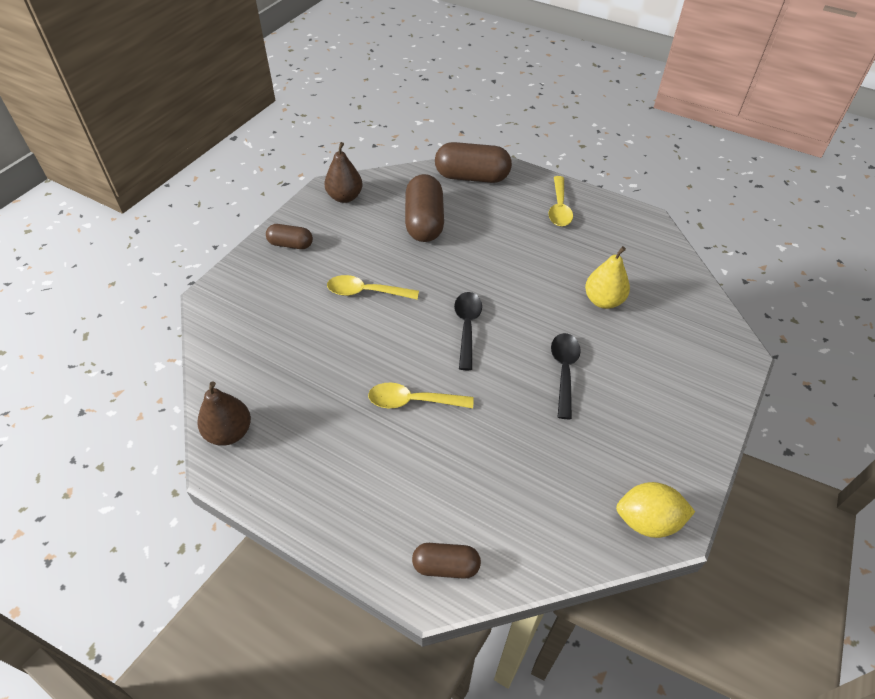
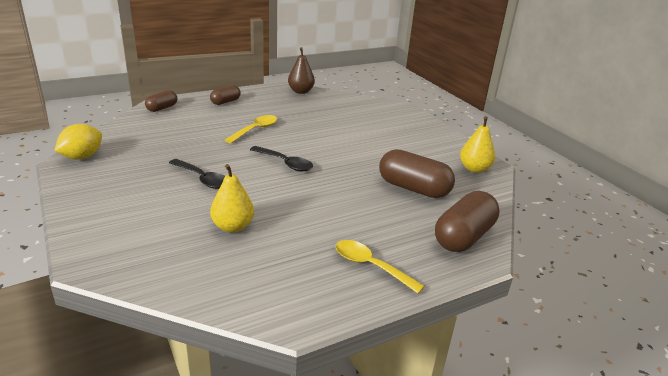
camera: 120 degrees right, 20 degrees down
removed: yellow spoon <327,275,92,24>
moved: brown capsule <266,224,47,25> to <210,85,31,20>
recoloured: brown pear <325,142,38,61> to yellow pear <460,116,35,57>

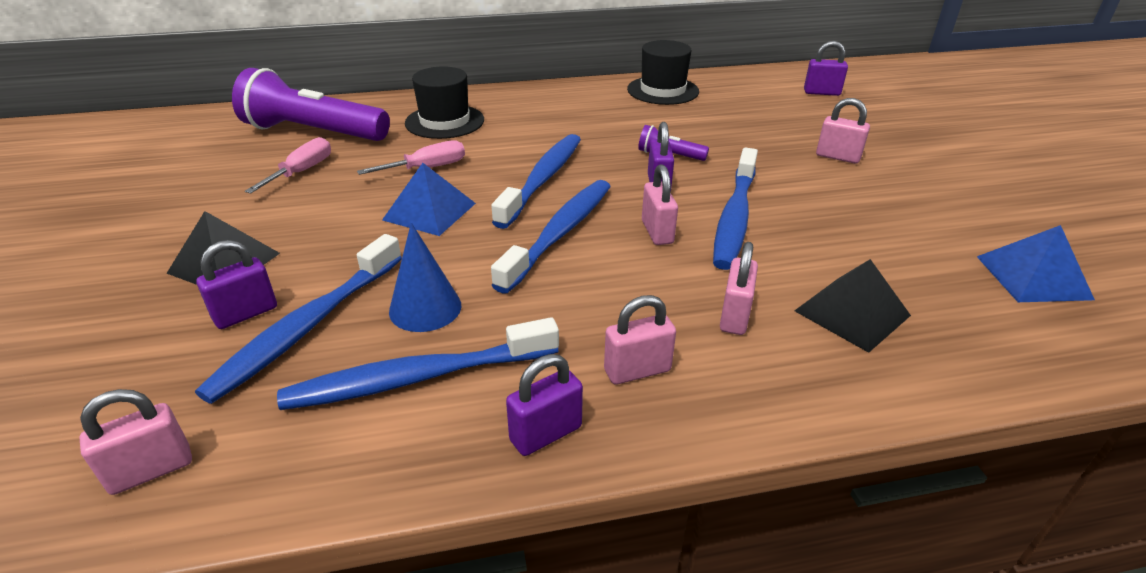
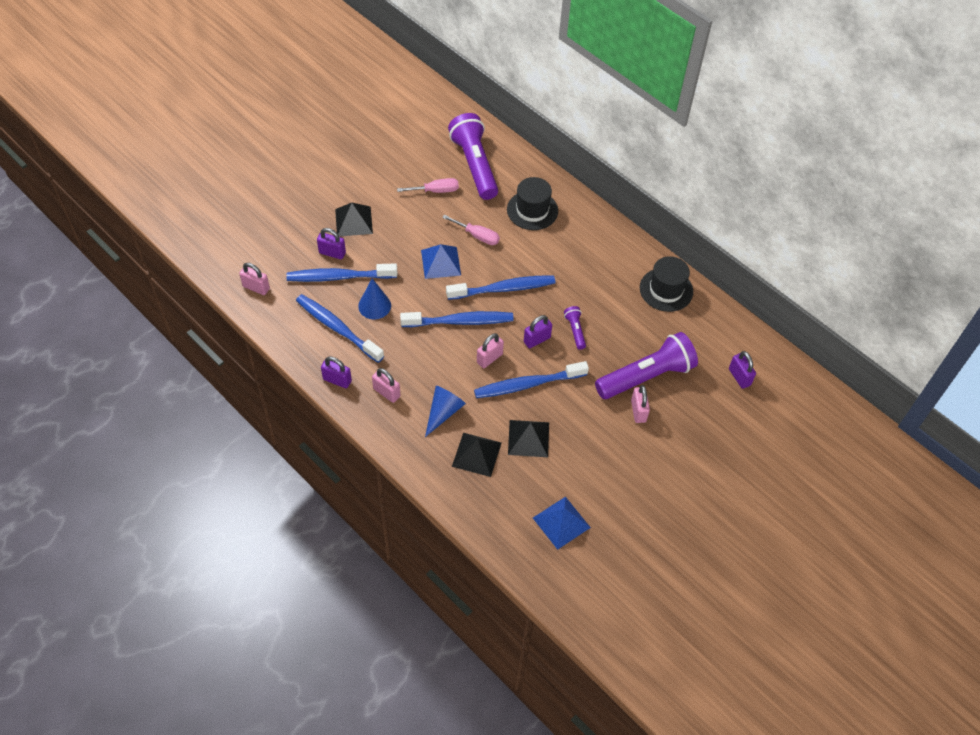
camera: 55 degrees right, 20 degrees up
added: purple flashlight <595,332,103,67>; black pyramid <508,420,41,37>
replaced: pink padlock <720,242,38,93> to blue cone <425,386,41,51>

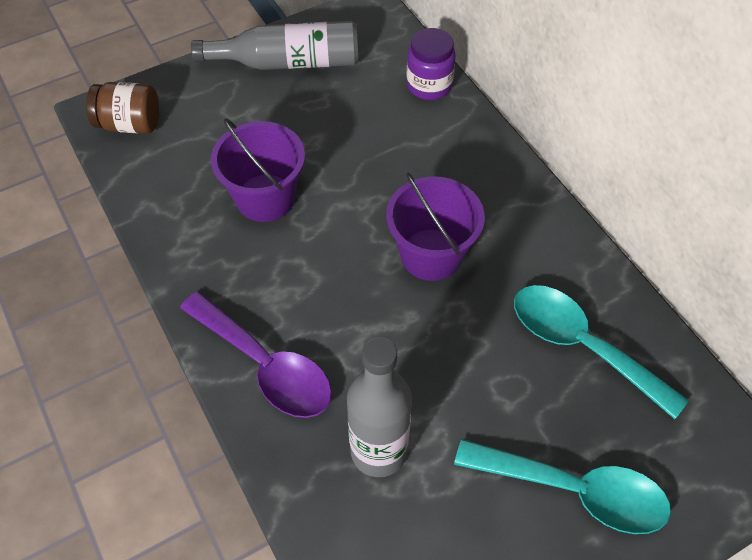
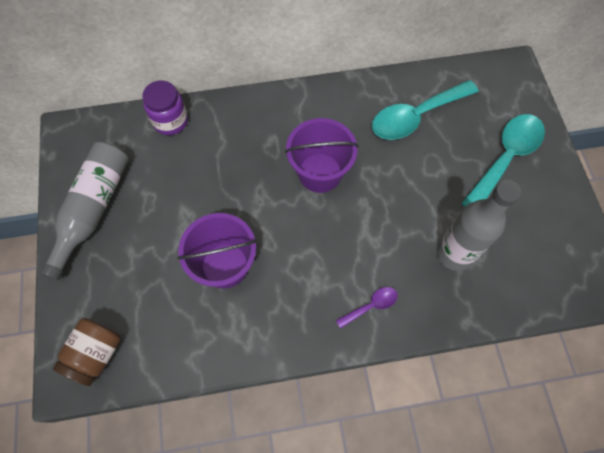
camera: 70 degrees left, 10 degrees up
resized: purple spoon <180,292,152,126> = <336,287,62,42> x0.48

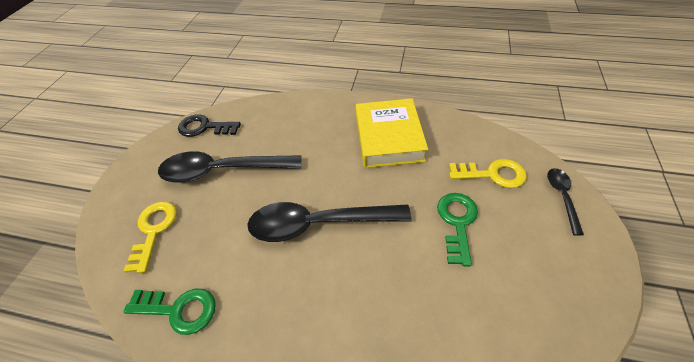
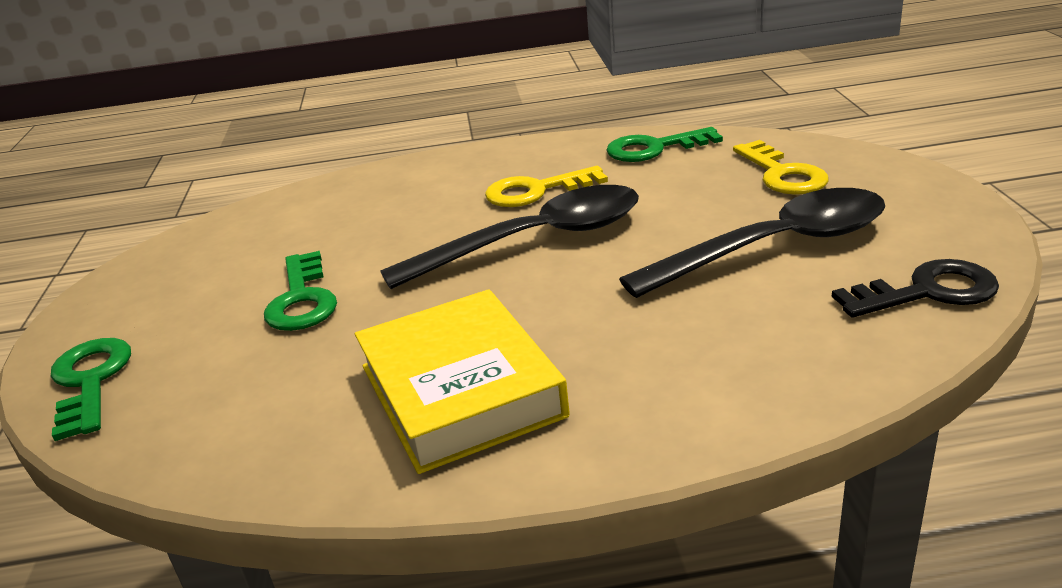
camera: 160 degrees right, 20 degrees down
moved: yellow key <449,159,78,29> to <485,166,123,41>
replaced: black spoon <547,168,37,68> to green key <51,338,80,103>

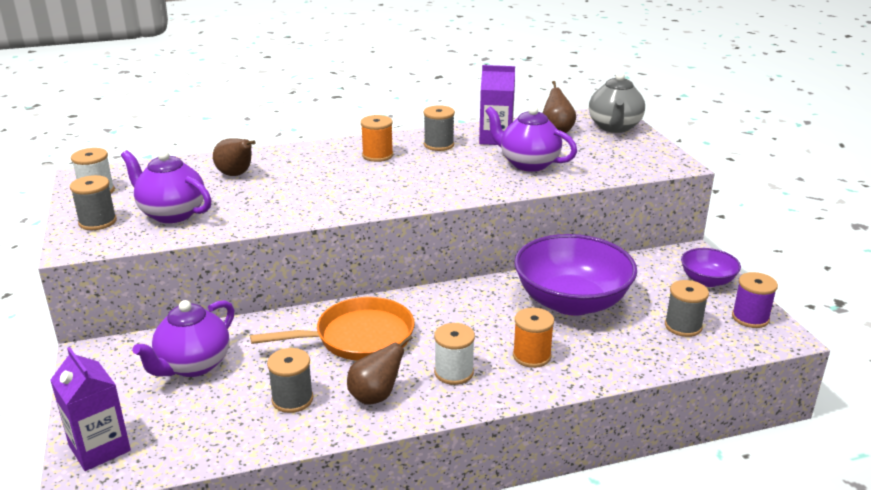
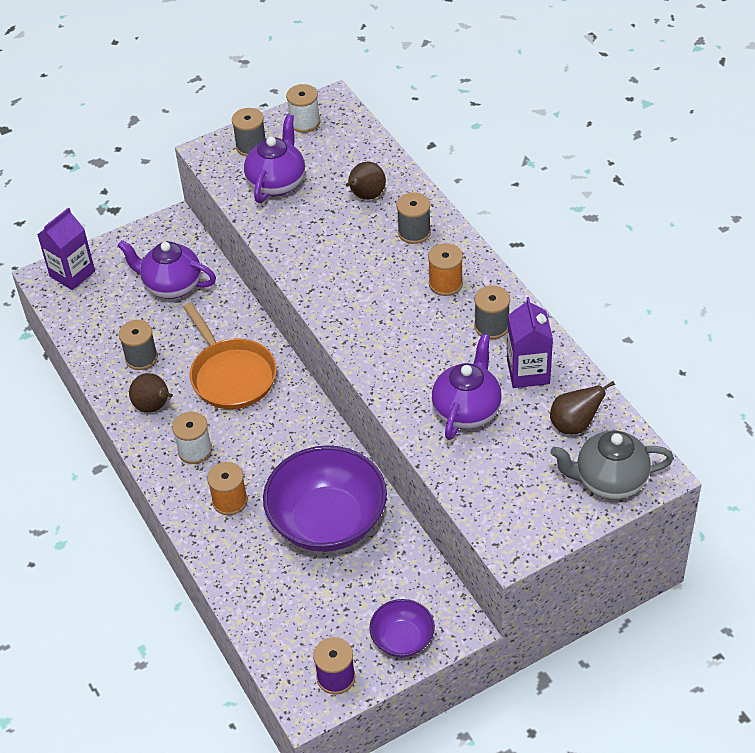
camera: 80 degrees right, 20 degrees up
moved: grey spool <665,280,44,57> to <397,192,34,52>

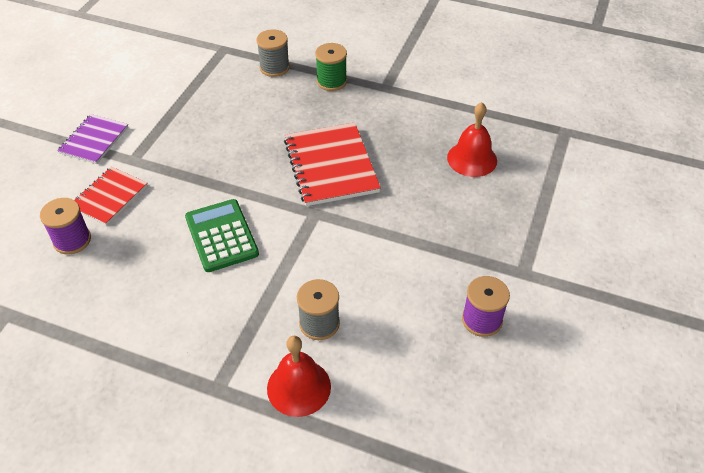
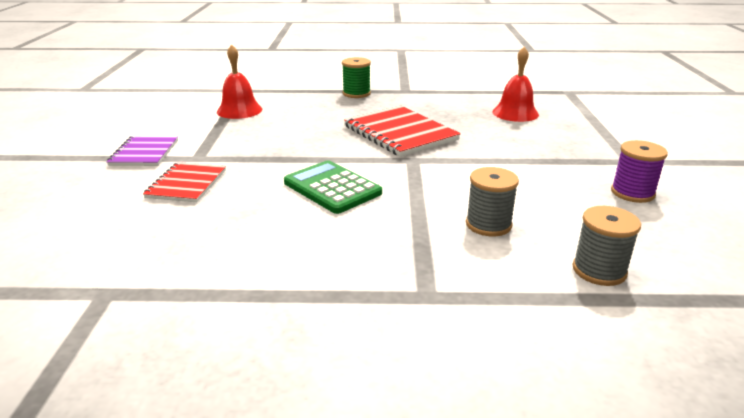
camera: 20 degrees left, 20 degrees down
removed: purple spool <40,198,51,57>
moved: grey spool <256,29,34,48> to <572,206,69,80>; red bell <267,336,64,81> to <217,44,46,75>

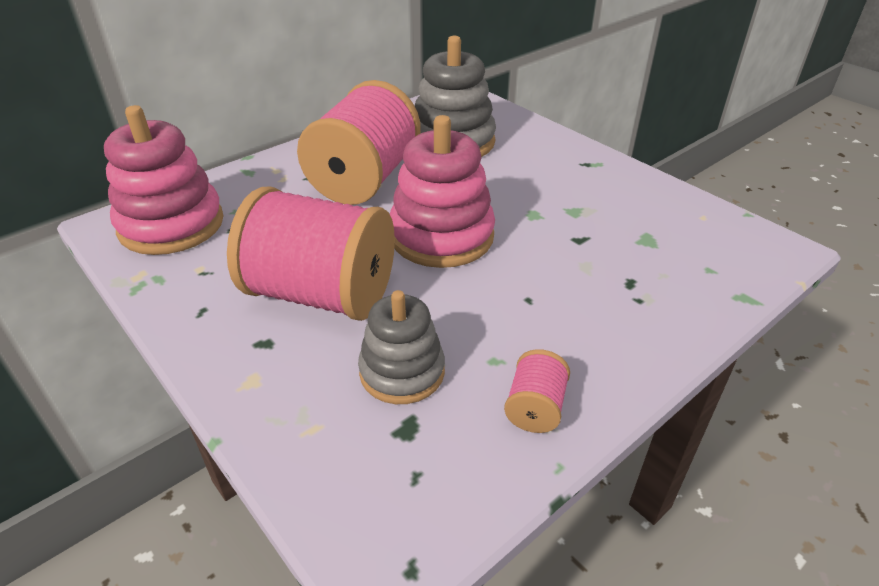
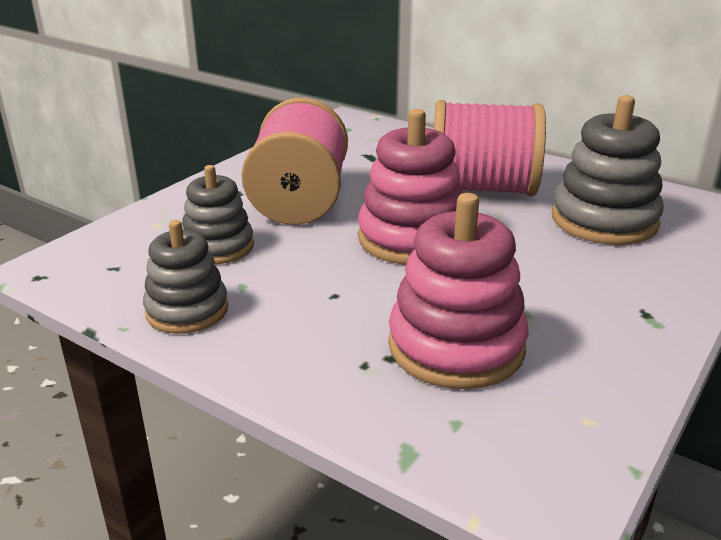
camera: 75 degrees right, 10 degrees down
moved: pink stacking toy <104,105,120,150> to <388,193,141,196>
replaced: pink spool <504,349,66,84> to grey stacking toy <143,220,85,114>

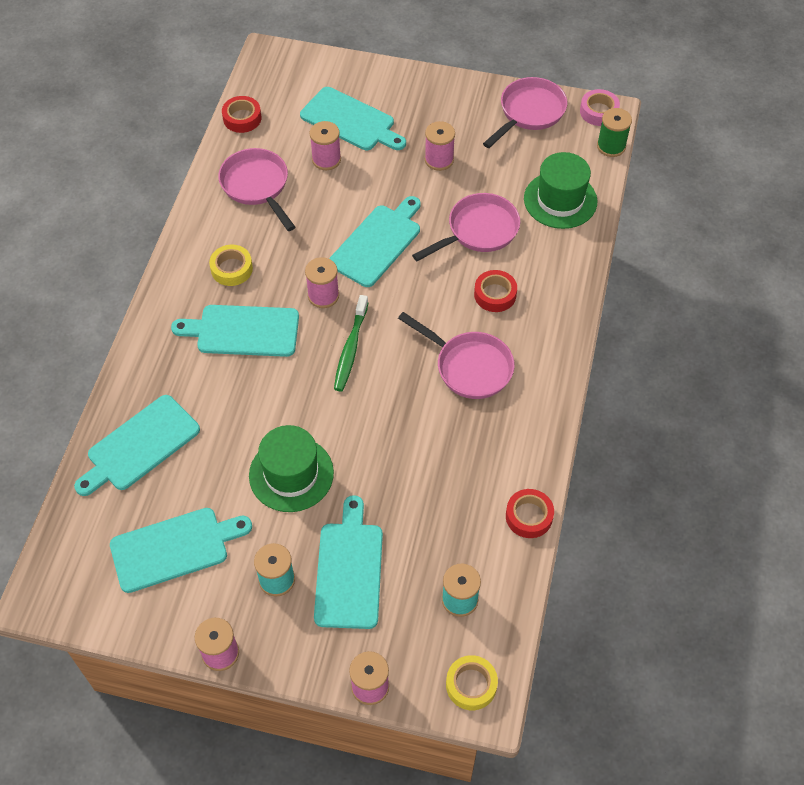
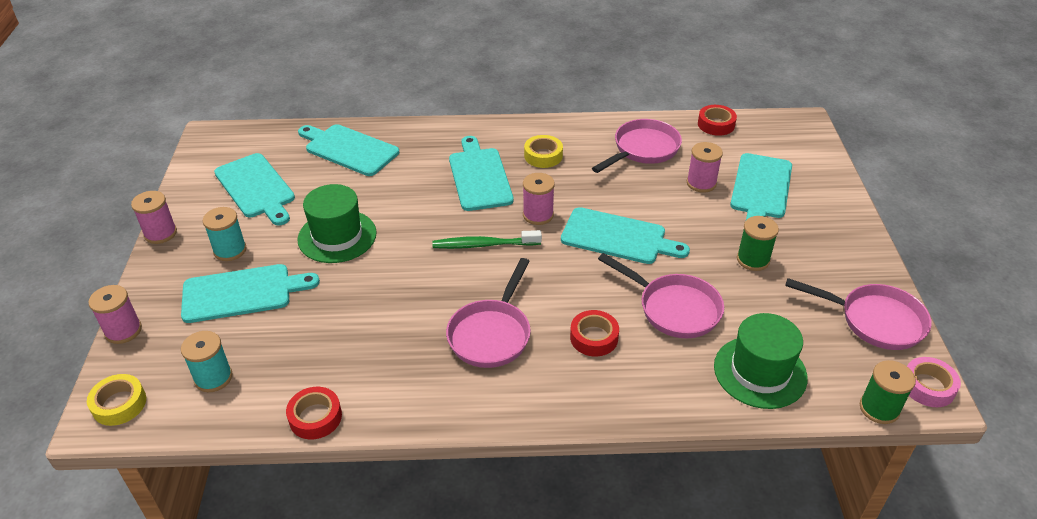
camera: 75 degrees right, 15 degrees down
recoloured: pink spool <425,121,30,50> to green spool <737,216,42,55>

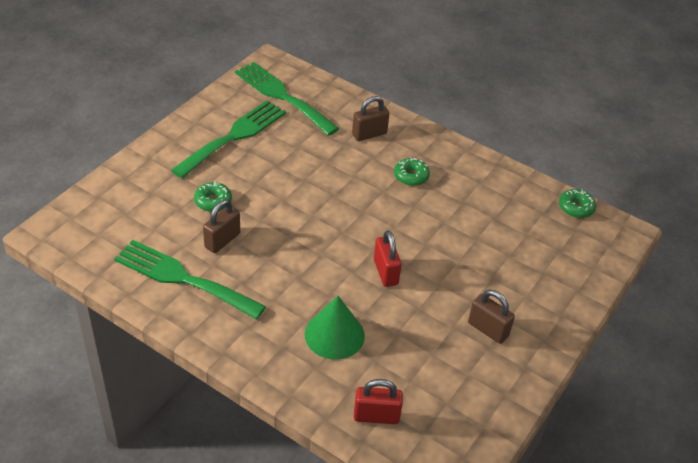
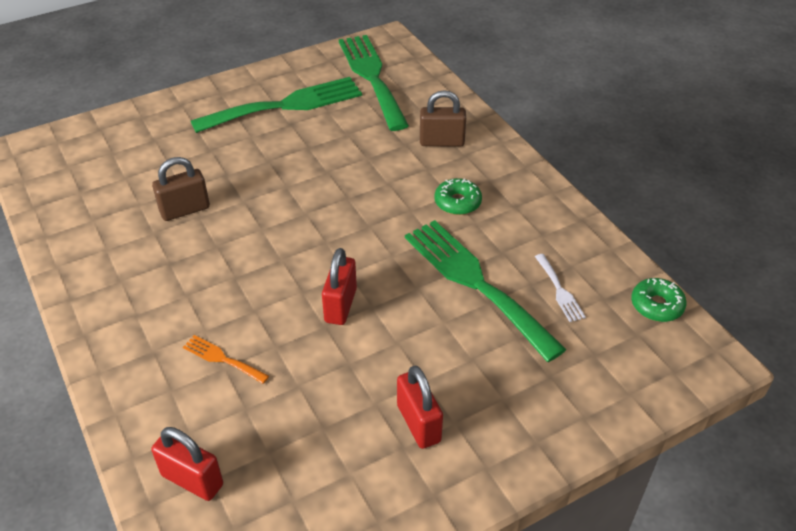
camera: 30 degrees right, 0 degrees up
removed: green donut <194,182,38,30>
added: white fork <535,254,51,68>
moved: green fork <114,240,152,80> to <405,220,162,142>
replaced: green cone <305,296,60,64> to orange fork <183,335,86,49>
recoloured: brown padlock <468,290,47,54> to red padlock <397,365,46,84>

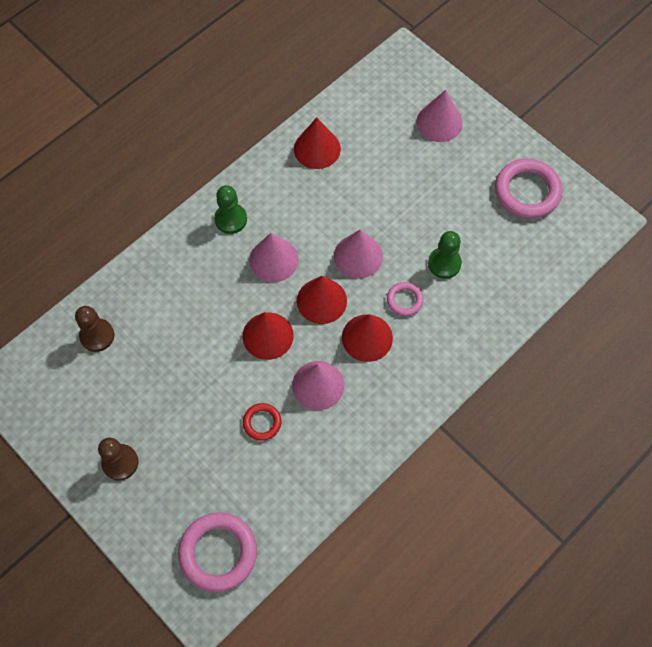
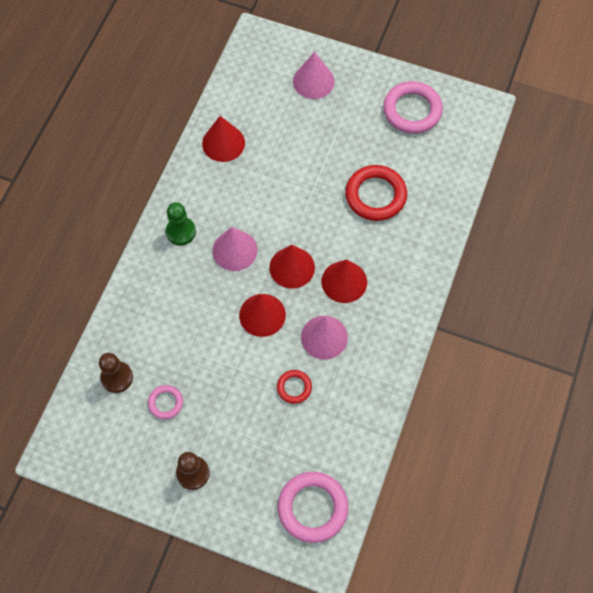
camera: 25 degrees left, 0 degrees up
removed: pink cone <334,229,49,50>
moved: pink ring <387,282,37,34> to <148,385,35,34>
replaced: green pawn <428,231,34,48> to red ring <345,165,62,56>

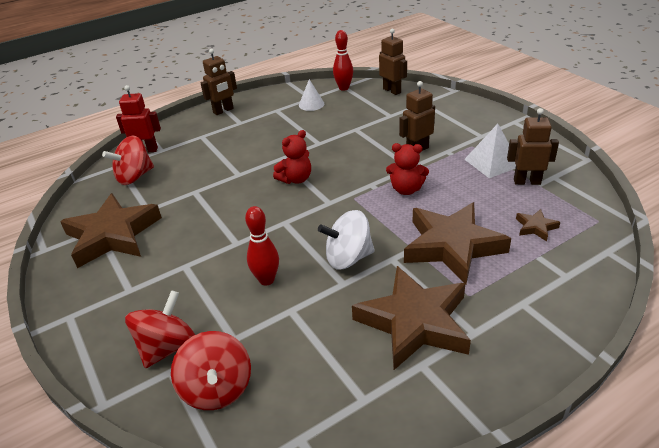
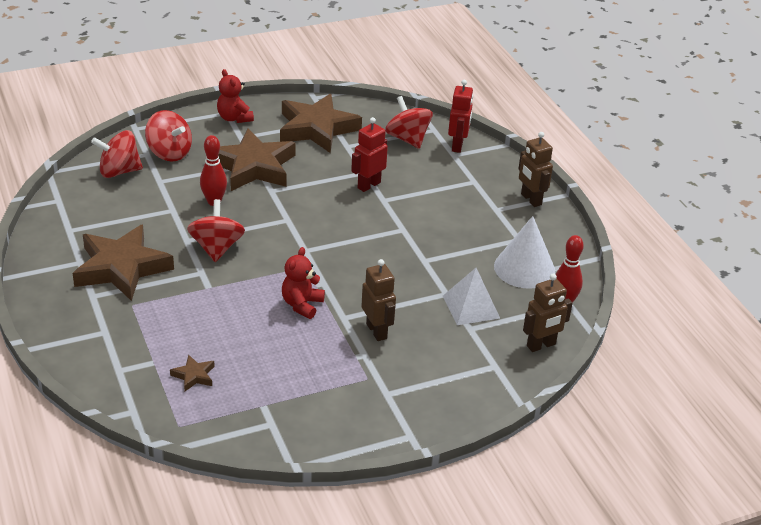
camera: 95 degrees right, 0 degrees up
removed: brown robot <507,108,52,77>
added: red robot <351,117,37,75>
moved: white pyramid <464,124,52,54> to <443,268,57,57>; red teddy bear <273,130,38,54> to <217,69,37,54>; brown star <404,202,107,82> to <218,128,78,63>
recoloured: white spinning top <318,210,57,59> to red spinning top <187,199,58,63>
resized: white cone <299,79,25,32> = <494,216,61,73> x1.78

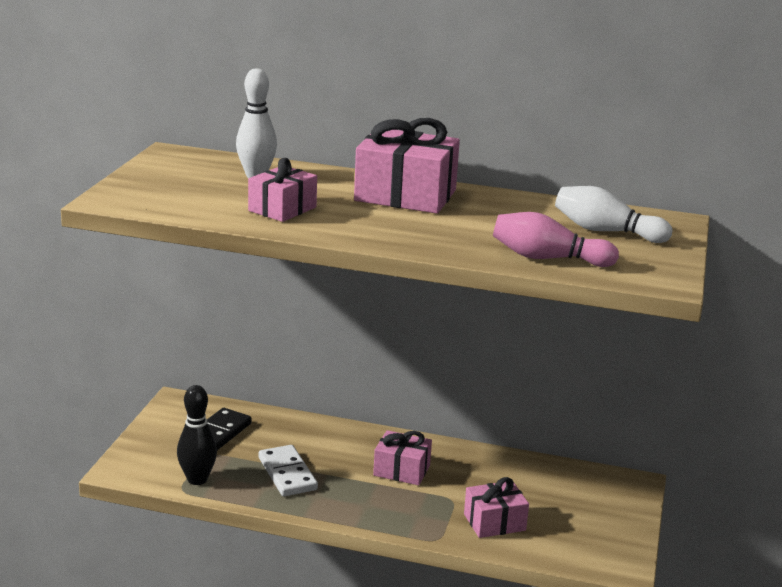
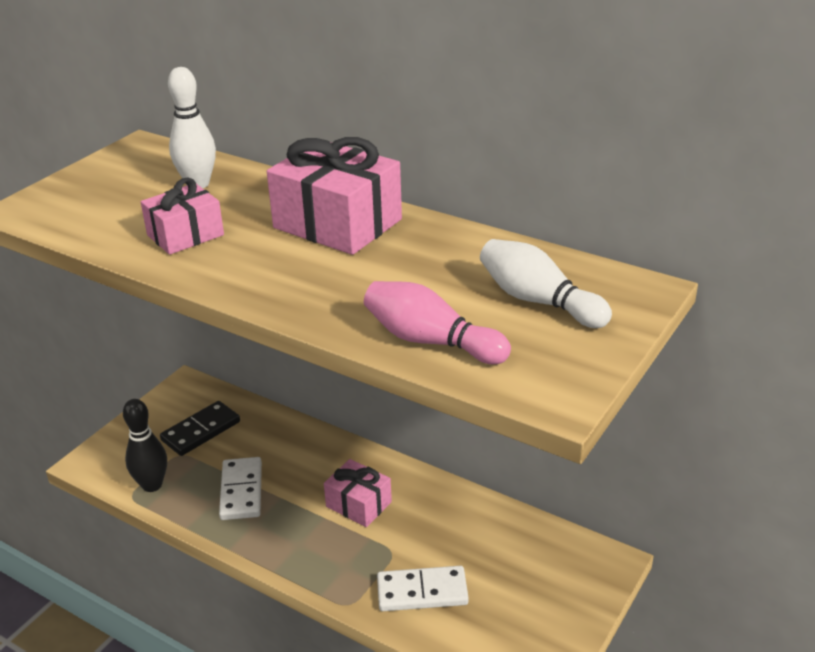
camera: 20 degrees right, 10 degrees up
replaced: pink gift <464,477,65,61> to white domino <377,566,92,45>

